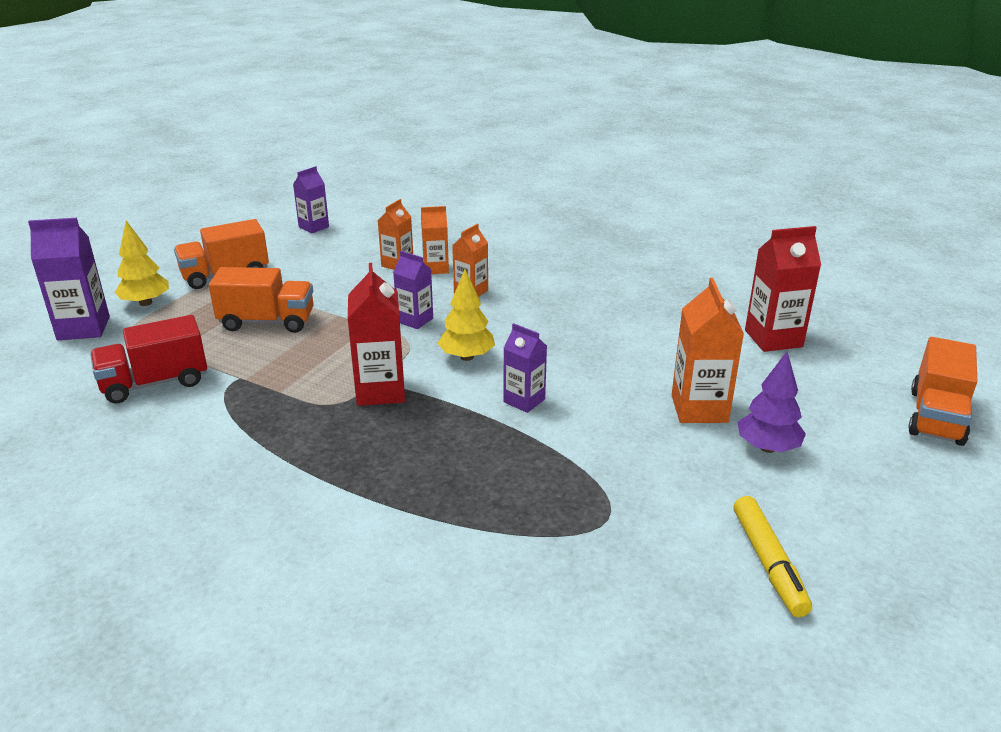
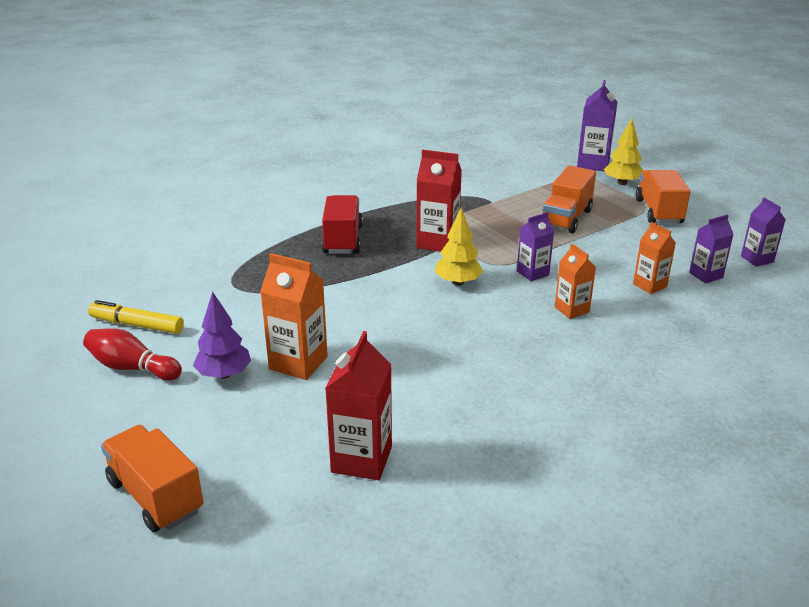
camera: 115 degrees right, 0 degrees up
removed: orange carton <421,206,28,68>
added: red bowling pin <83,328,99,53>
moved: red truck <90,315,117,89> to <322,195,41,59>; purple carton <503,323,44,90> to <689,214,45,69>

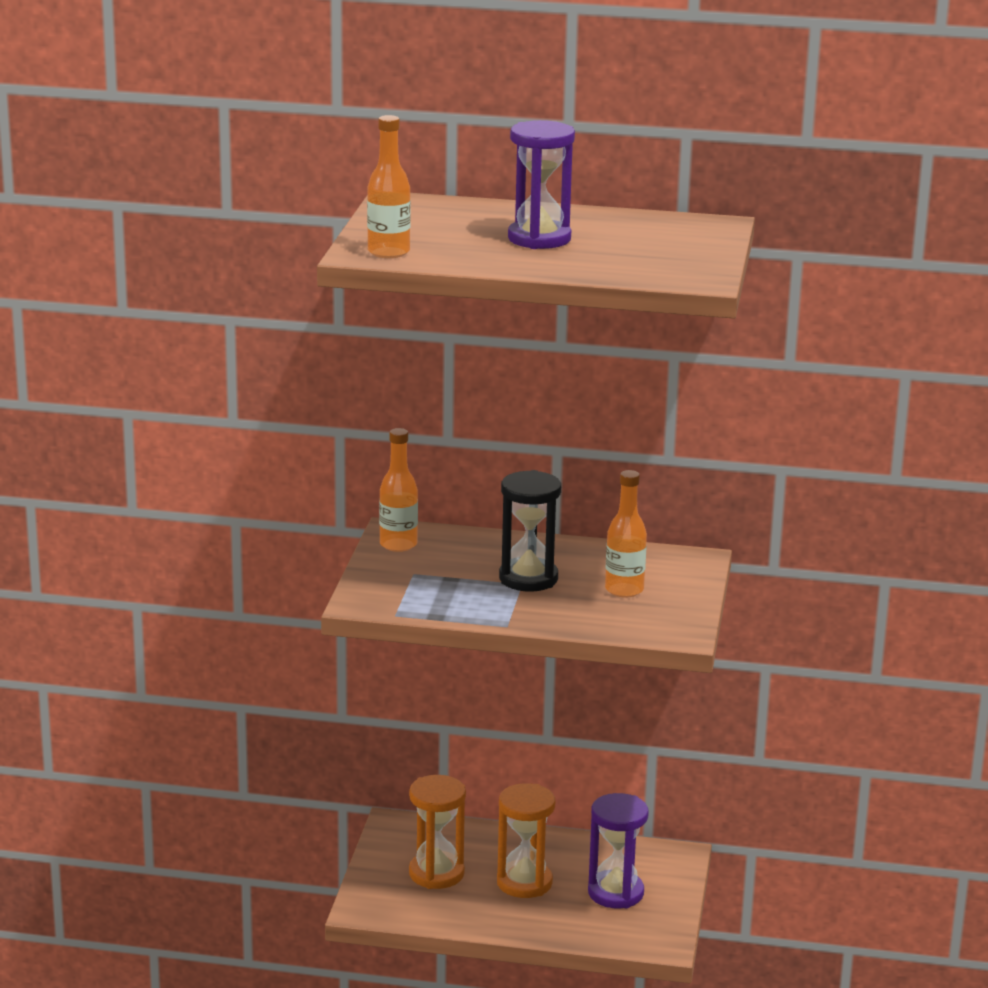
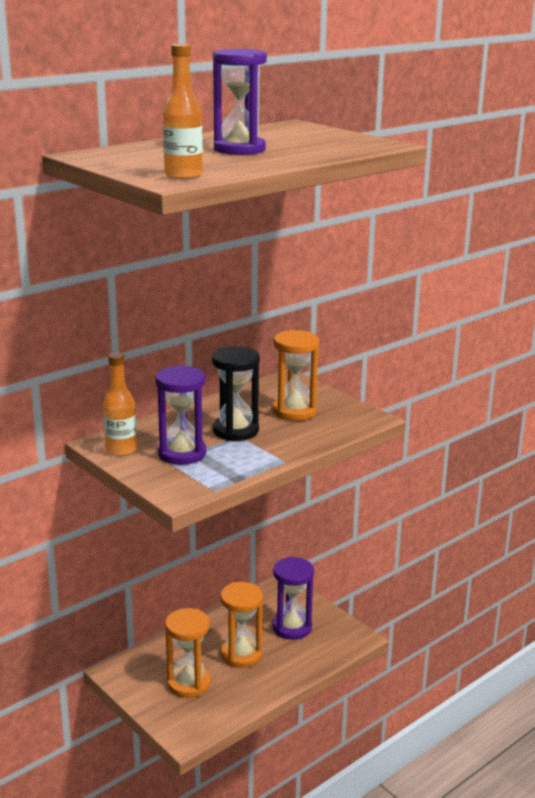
camera: 50 degrees left, 0 degrees up
added: purple hourglass <155,365,51,100>
replaced: orange bottle <605,470,42,127> to orange hourglass <272,330,47,91>

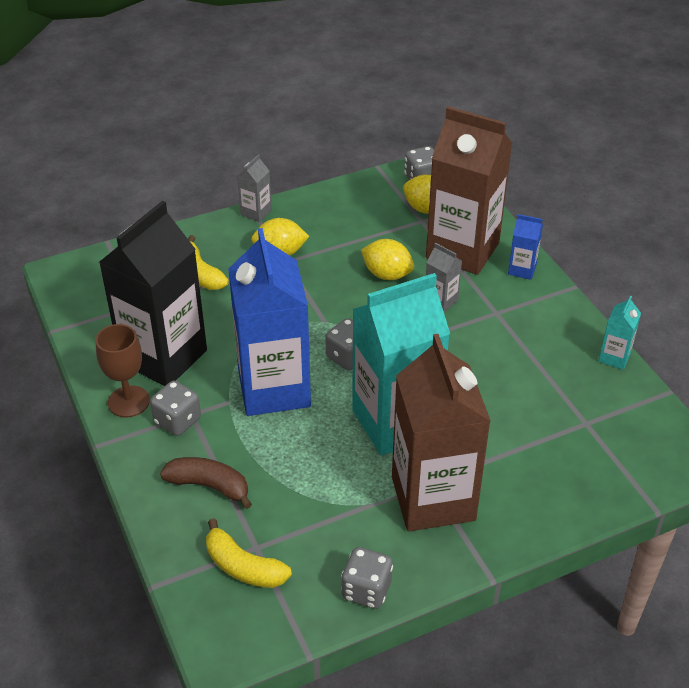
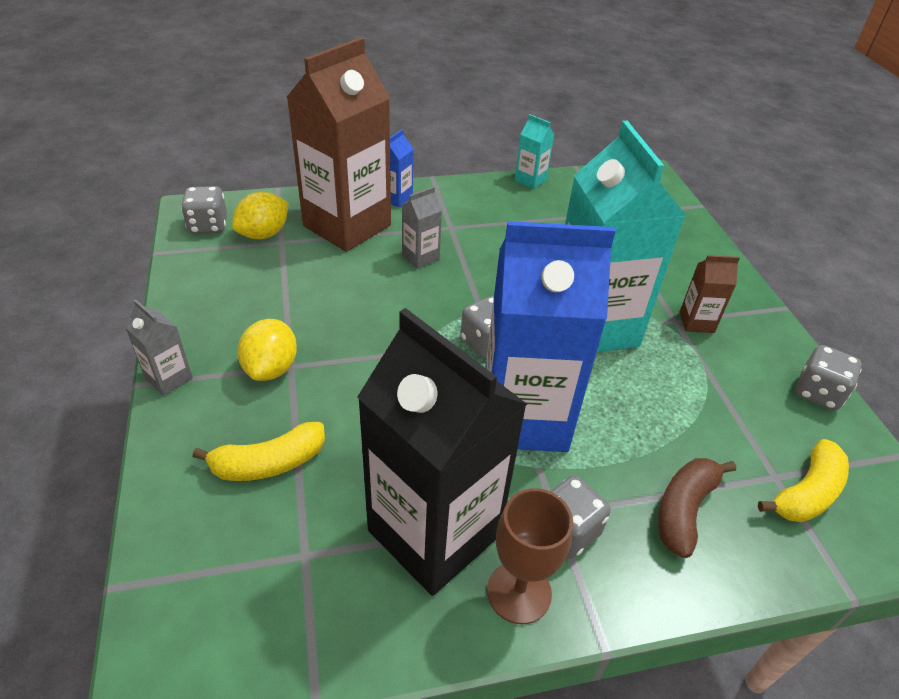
camera: 80 degrees left, 0 degrees up
removed: yellow lemon <361,239,53,41>
resized: brown carton <392,334,99,197> = <680,255,60,78> x0.42

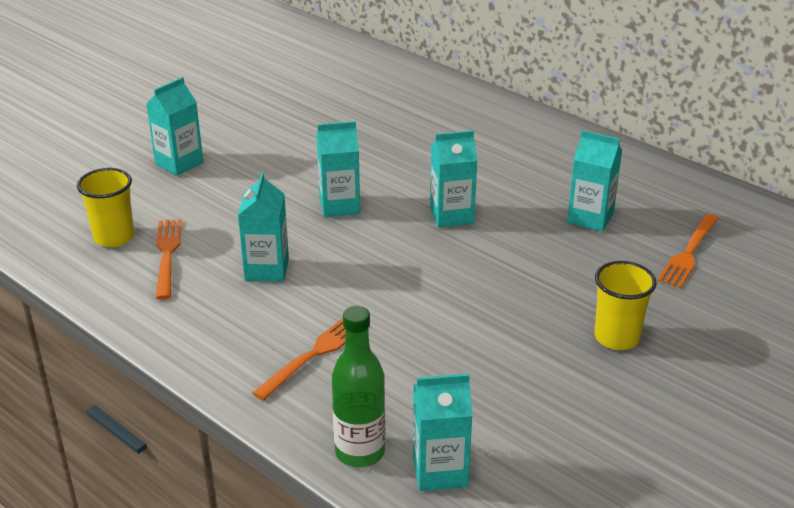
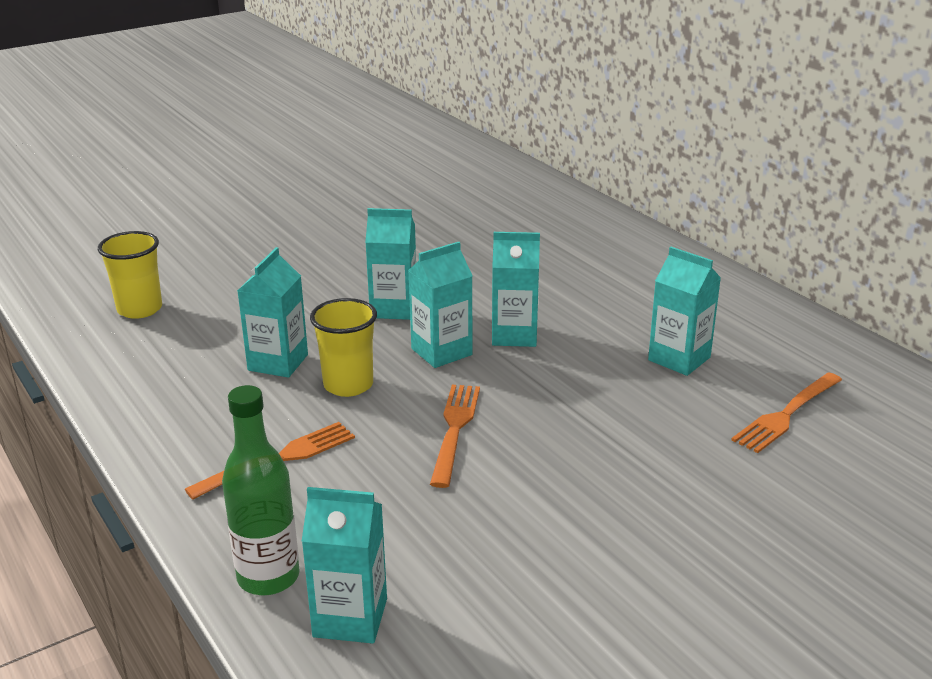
camera: 15 degrees right, 5 degrees down
moved: turquoise carton <146,77,57,99> to <408,242,65,126>; orange fork <156,219,26,80> to <430,385,50,103>; yellow cup <594,261,63,89> to <310,298,67,99>

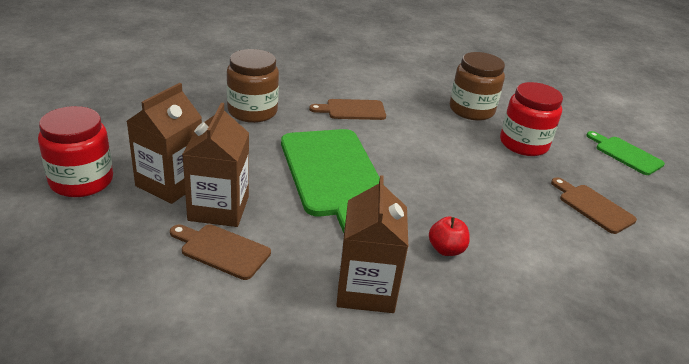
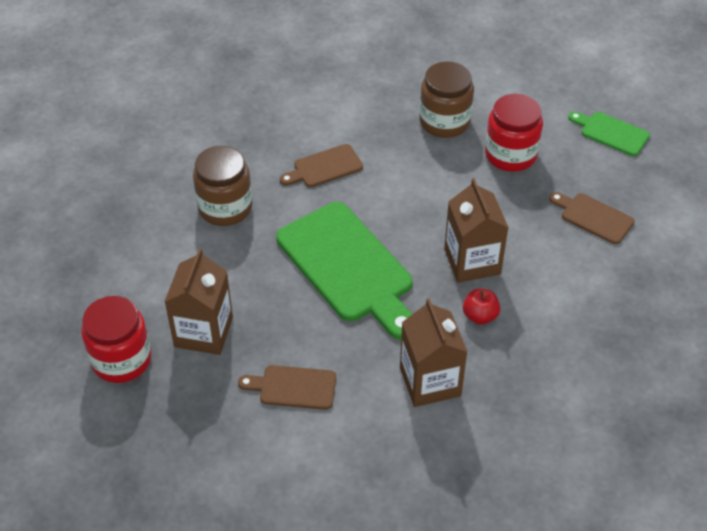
camera: 15 degrees left, 15 degrees up
moved: brown carton <182,103,67,124> to <444,178,65,105>

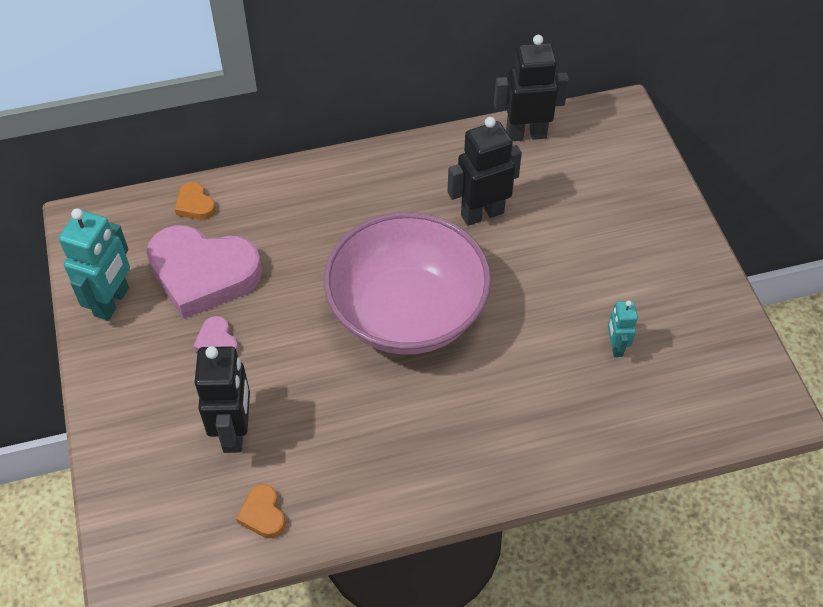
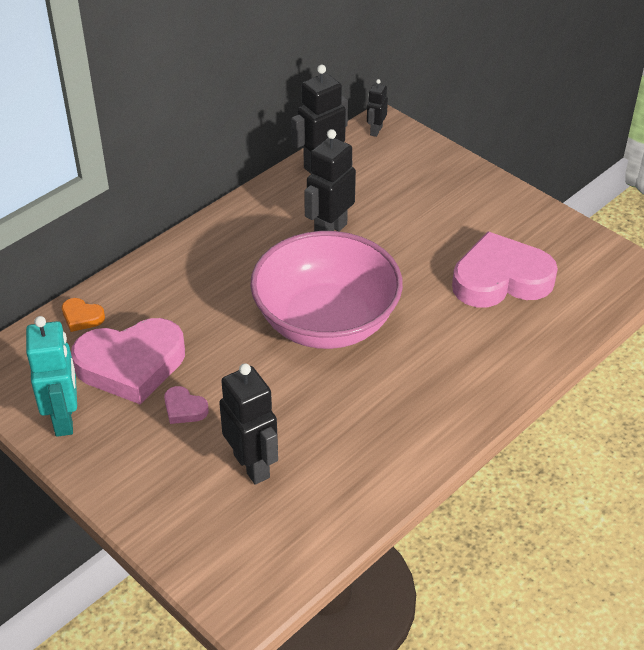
camera: 30 degrees left, 10 degrees down
removed: orange heart <236,484,49,54>
added: black robot <367,79,21,58>
replaced: turquoise robot <608,300,30,57> to pink heart <452,232,106,75>

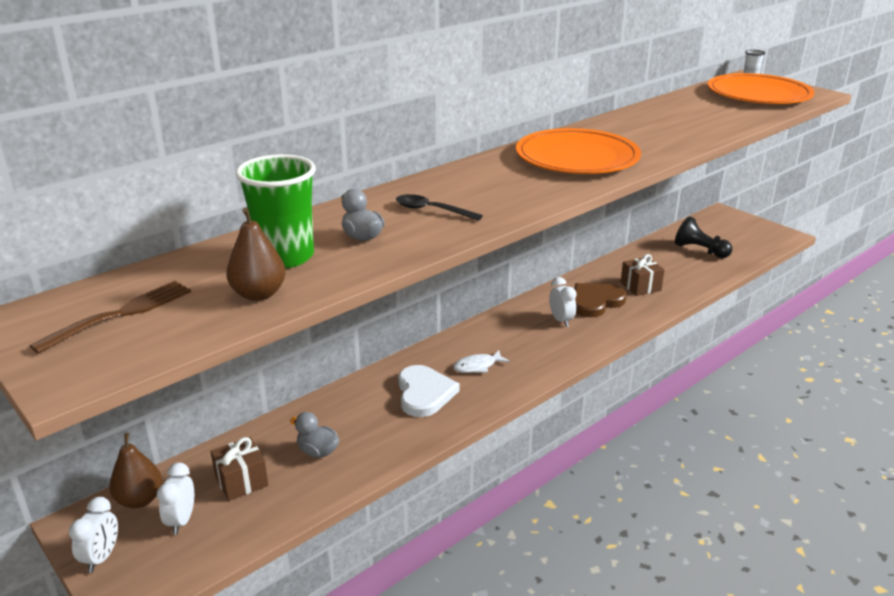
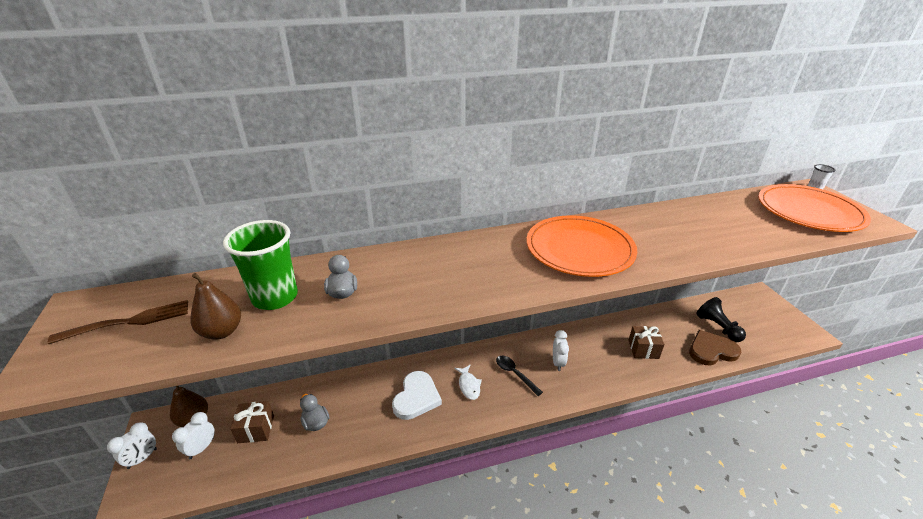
camera: 25 degrees right, 5 degrees up
moved: black spoon <396,194,87,27> to <496,356,47,40>; brown heart <574,283,53,34> to <689,330,52,35>
turned: white fish <453,350,57,23> = <454,365,28,35> 105 degrees counterclockwise

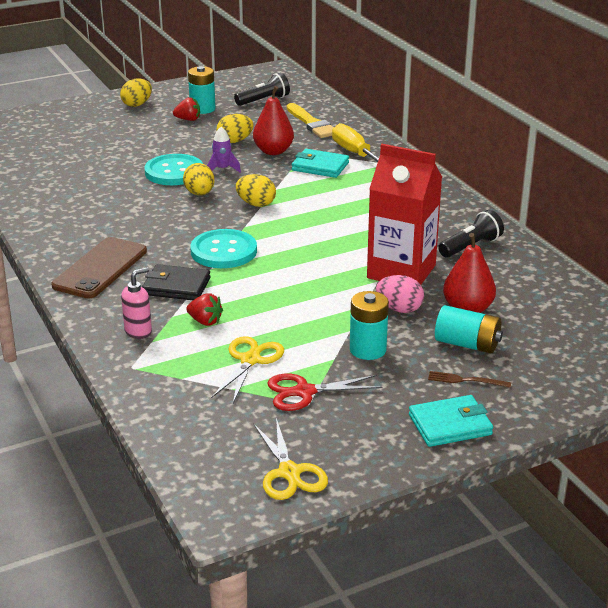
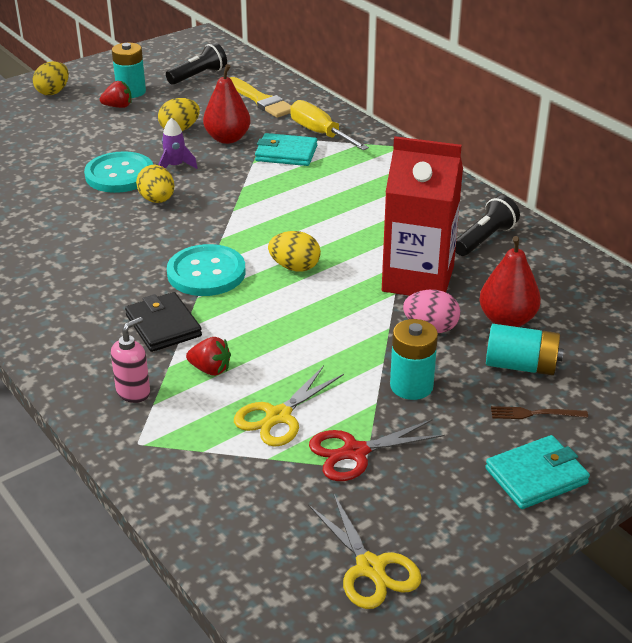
camera: 10 degrees left, 5 degrees up
removed: brown phone <52,237,95,61>
moved: yellow egg <236,174,40,33> to <268,231,53,41>
turned: black wallet <142,264,68,36> = <125,292,77,60> 60 degrees clockwise; yellow scissors <211,336,73,67> = <234,365,110,82> 150 degrees counterclockwise

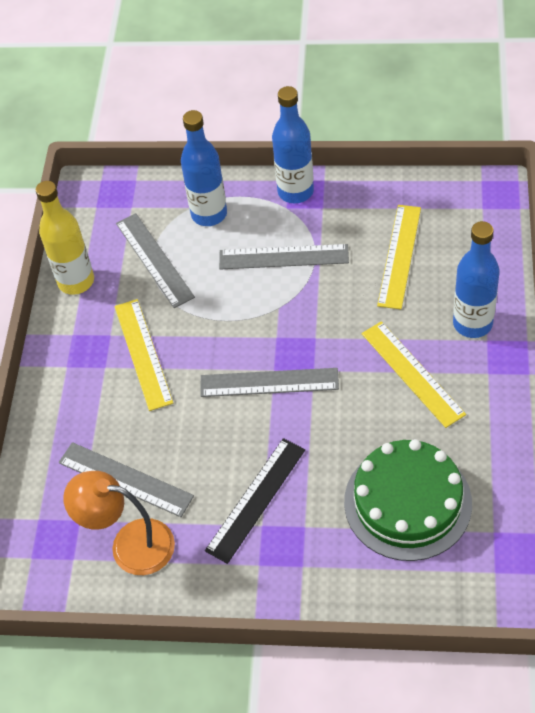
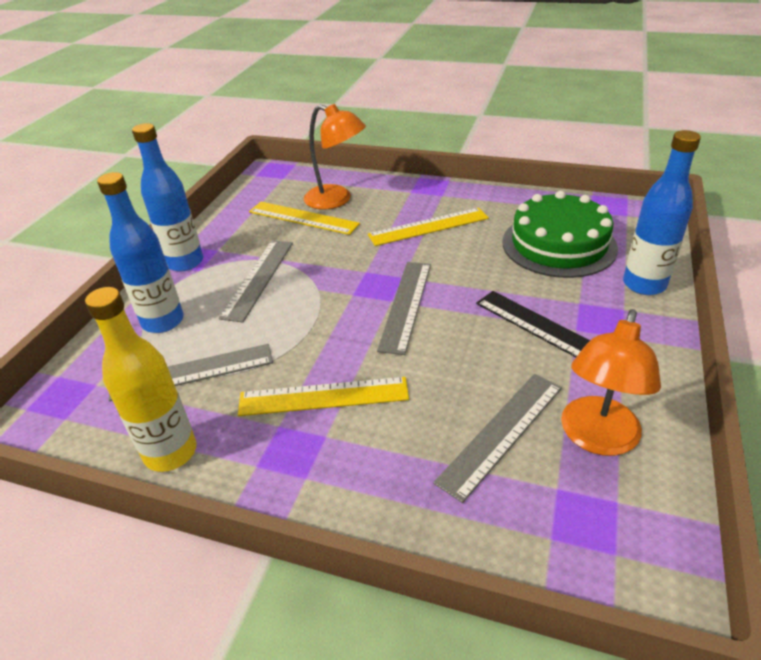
camera: 80 degrees left, 15 degrees down
added: orange lamp <304,104,62,106>
moved: blue bottle <453,221,47,117> to <623,130,78,165>

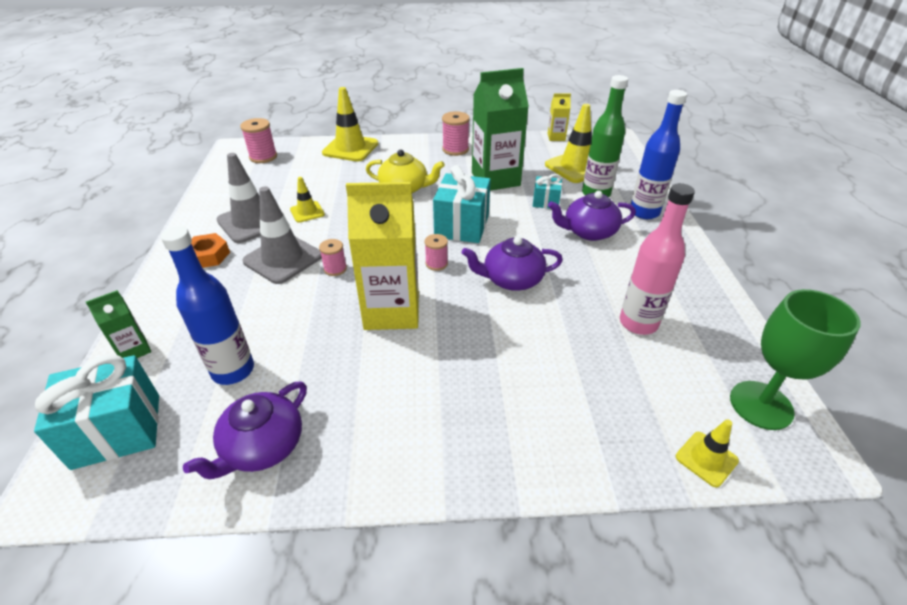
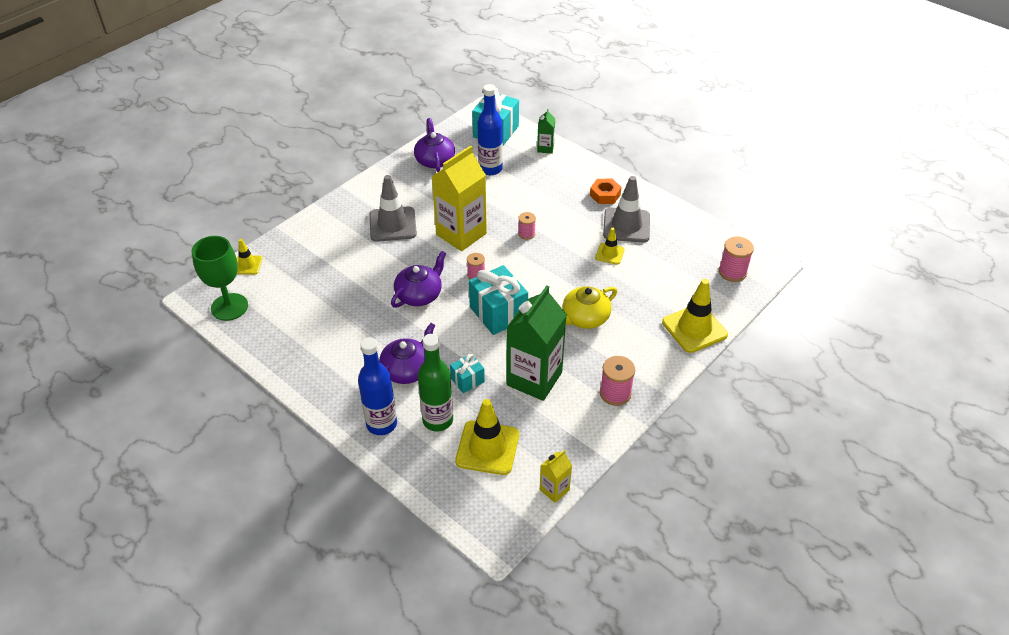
camera: 135 degrees right, 5 degrees up
removed: pink bottle <620,183,75,152>
moved: grey traffic cone <242,186,80,98> to <369,175,48,67>

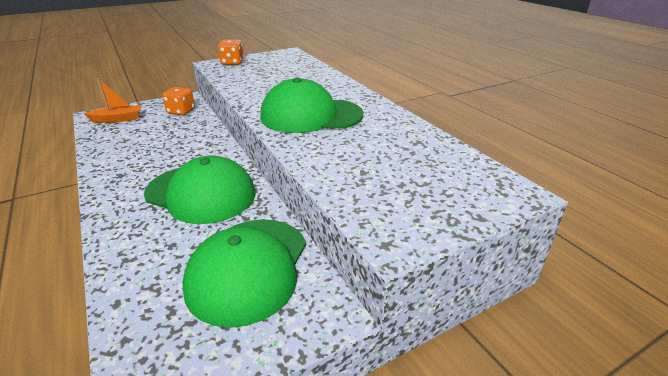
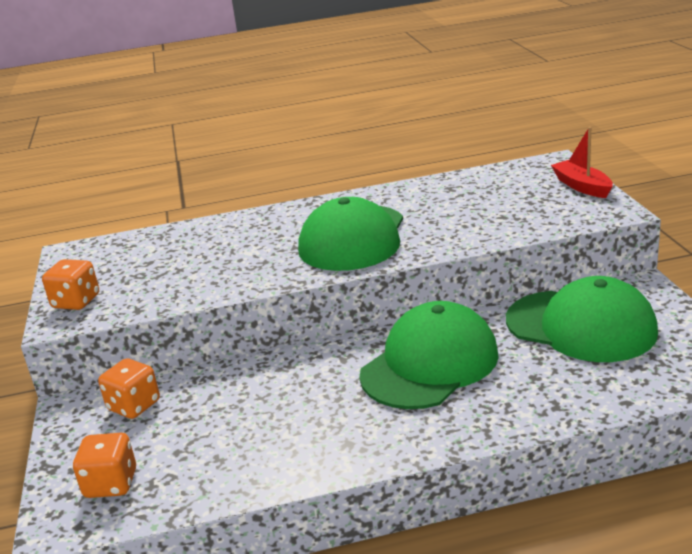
camera: 70 degrees left, 5 degrees down
added: red boat <551,127,62,71>
replaced: orange boat <84,78,58,45> to orange dice <73,433,63,65>

